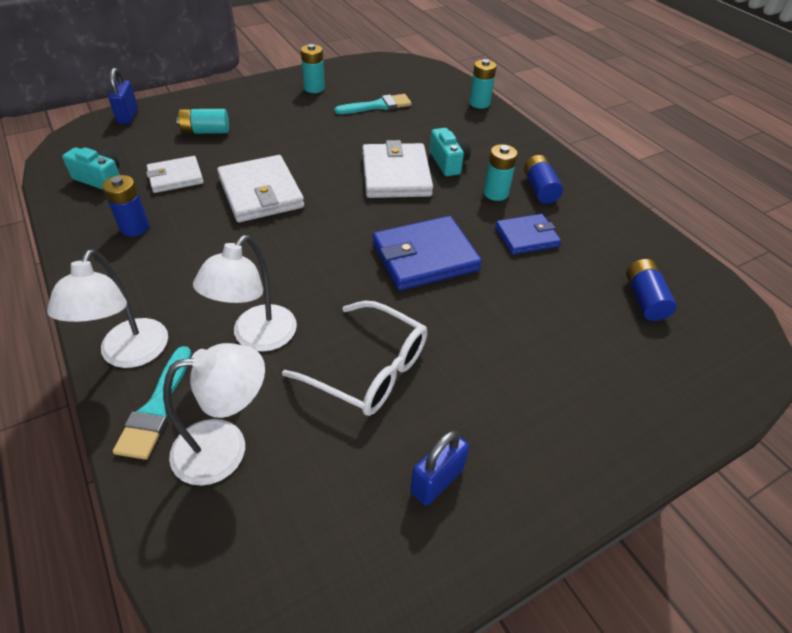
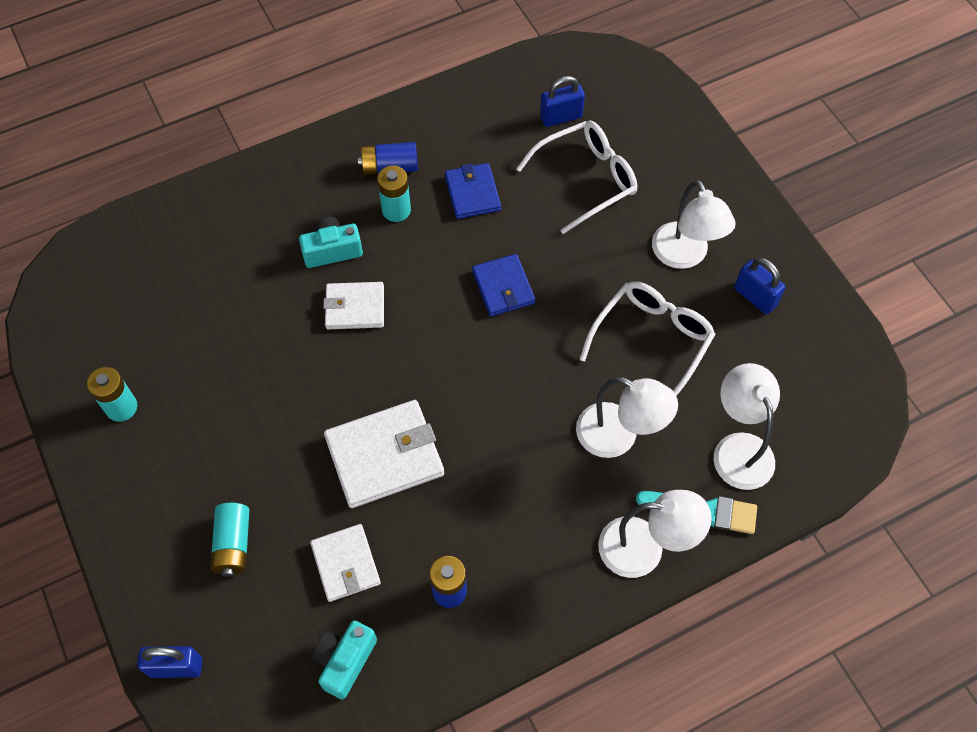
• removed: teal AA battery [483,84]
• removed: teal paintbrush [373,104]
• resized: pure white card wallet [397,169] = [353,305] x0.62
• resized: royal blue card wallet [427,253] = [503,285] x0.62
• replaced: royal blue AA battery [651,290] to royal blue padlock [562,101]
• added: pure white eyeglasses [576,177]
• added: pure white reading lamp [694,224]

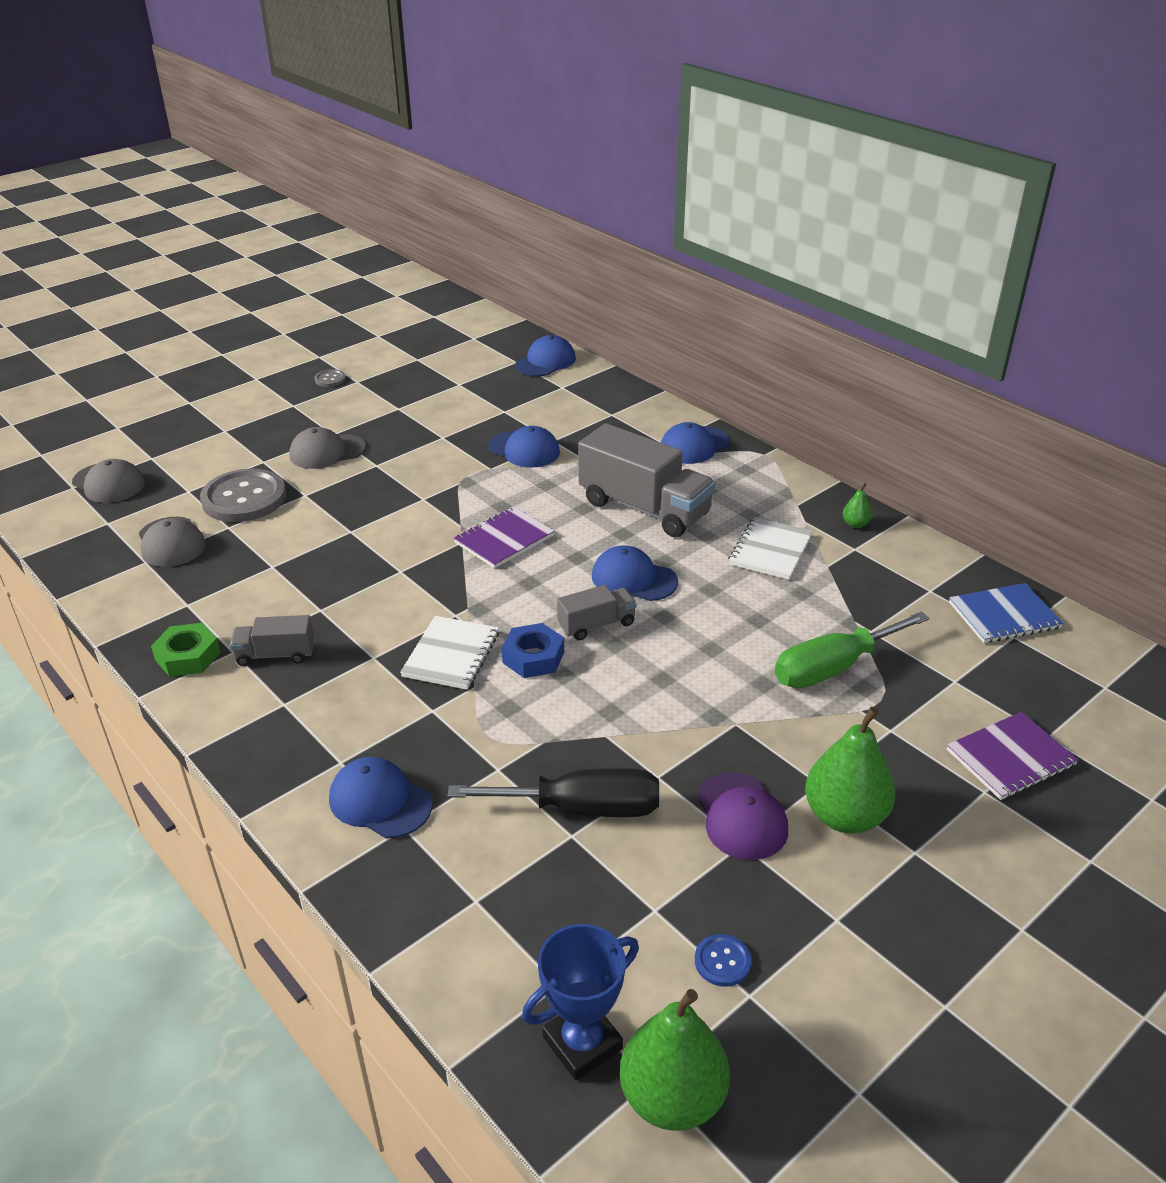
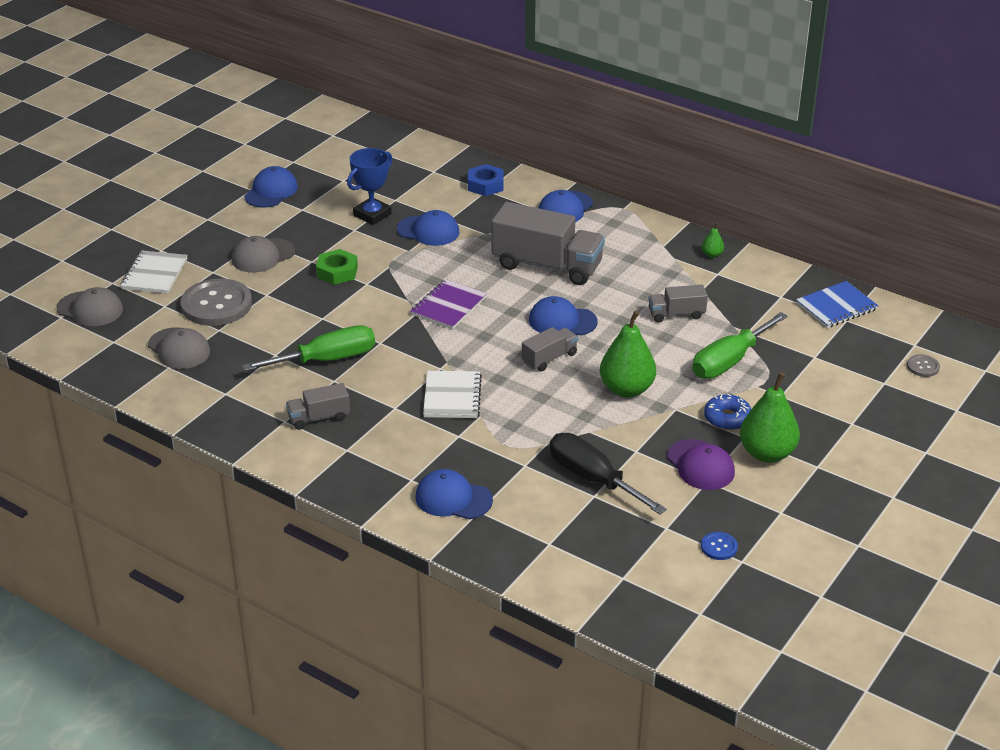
• moved: royal blue baseball cap [545,355] to [271,187]
• moved: ash-grey button [330,378] to [923,366]
• moved: pure white notepad [770,548] to [154,272]
• moved: emerald hex nut [186,650] to [337,267]
• moved: royal blue hex nut [533,650] to [486,180]
• removed: royal purple notepad [1013,756]
• turned: ebony screwdriver [553,792] = [608,473] 120 degrees counterclockwise
• moved: royal blue trophy [580,1002] to [370,186]
• moved: emerald pear [675,1060] to [628,354]
• added: ash-grey lorry [678,303]
• added: emerald screwdriver [309,348]
• added: royal blue doughnut [727,412]

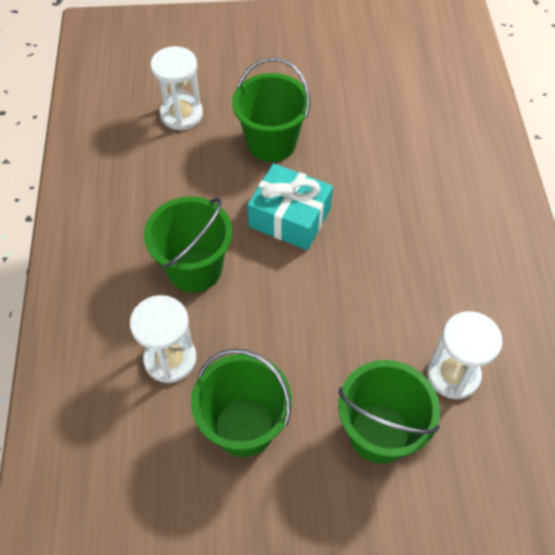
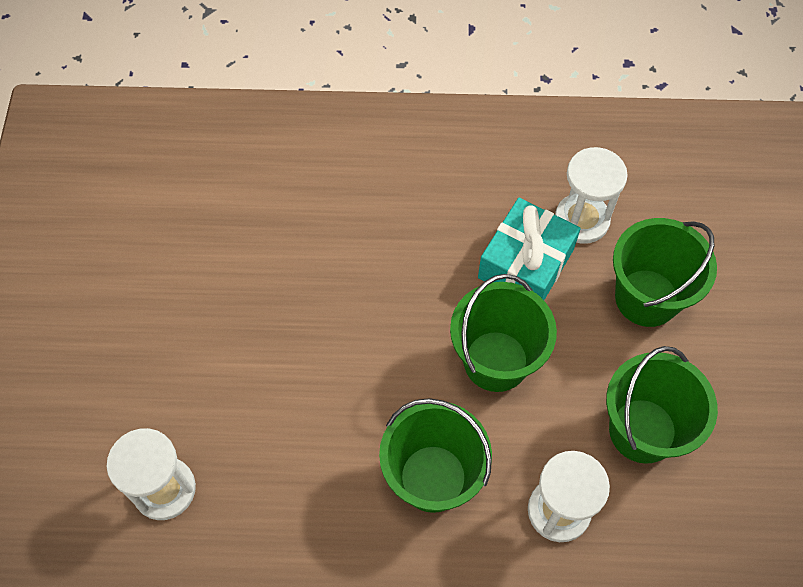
• moved: emerald sand bucket [271,109] to [503,333]
• moved: teal present [290,206] to [529,249]

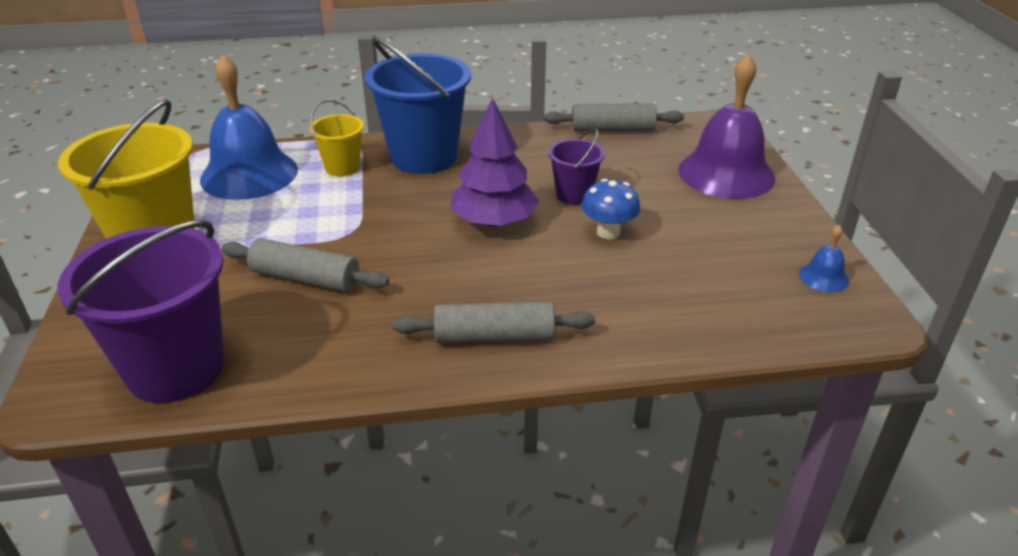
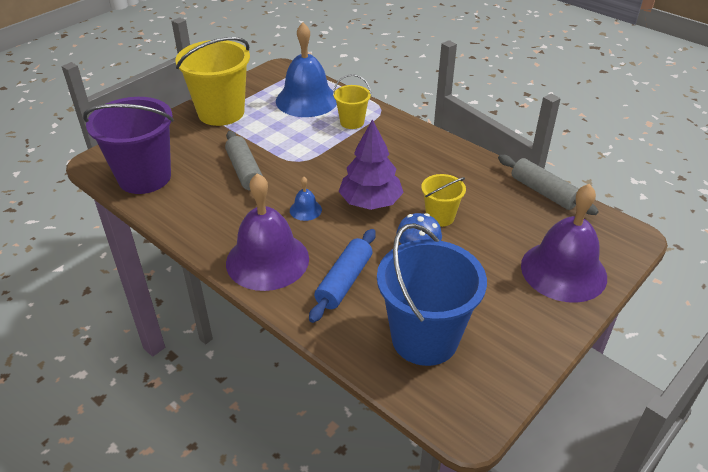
• moved: royal blue sand bucket [418,105] to [432,294]
• recoloured: royal purple sand bucket [576,166] to yellow sand bucket [443,200]
• moved: royal blue bell [824,258] to [306,198]
• replaced: ash-grey rolling pin [494,322] to royal purple bell [267,232]
• added: royal blue rolling pin [342,276]

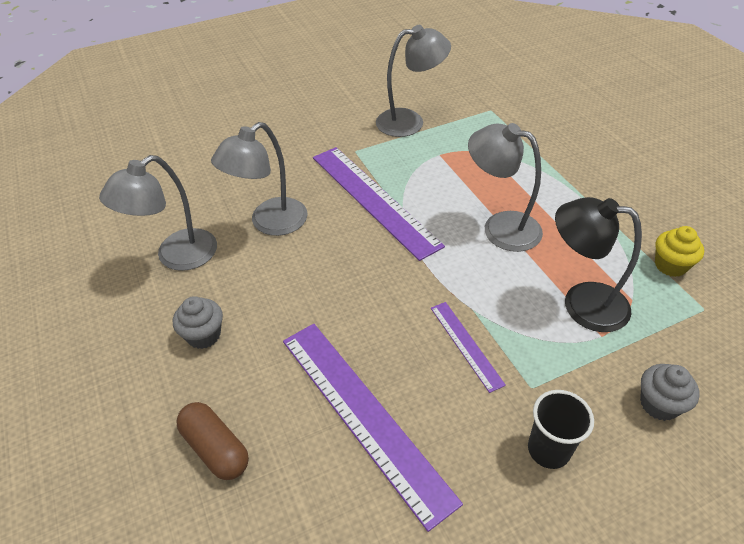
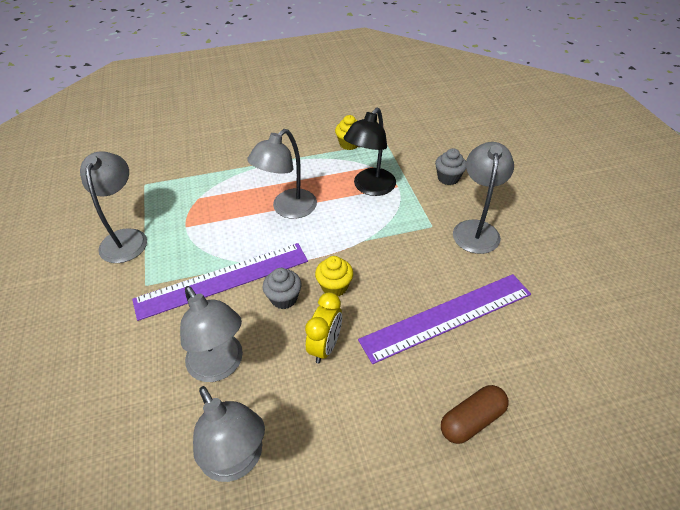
• moved: ash-grey muffin [198,322] to [282,288]
• removed: royal purple ruler [468,347]
• replaced: ebony cup [561,429] to ash-grey reading lamp [483,198]
• added: yellow muffin [334,276]
• added: yellow clock [323,327]

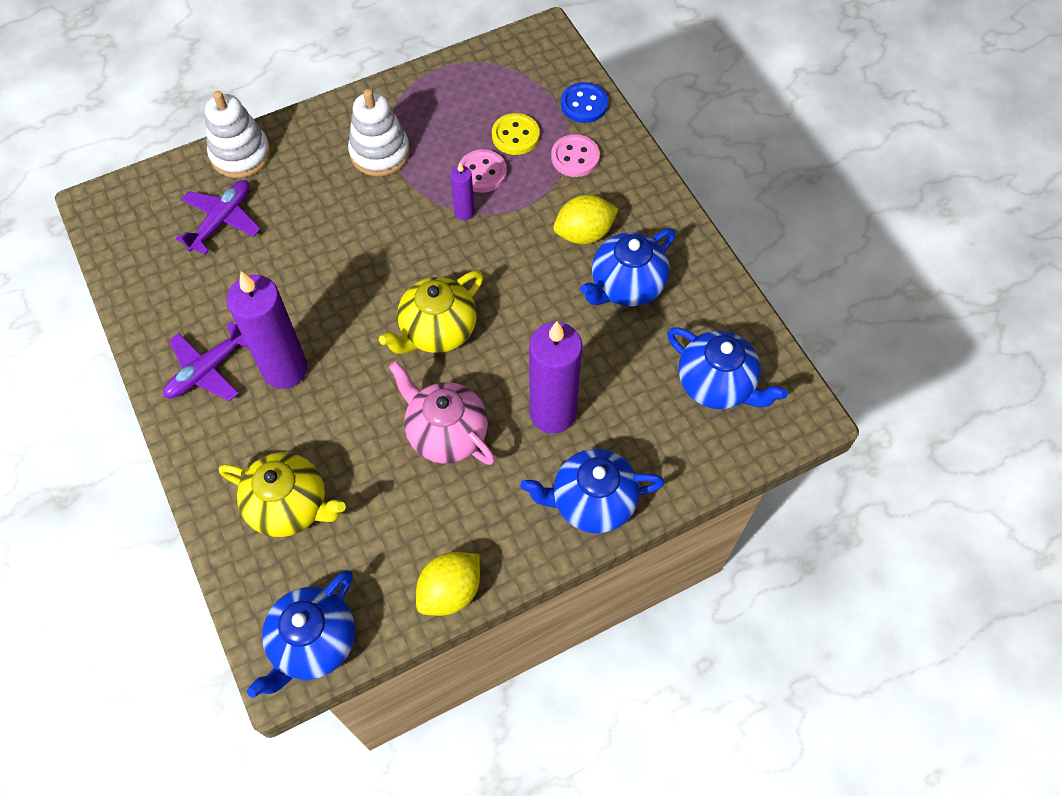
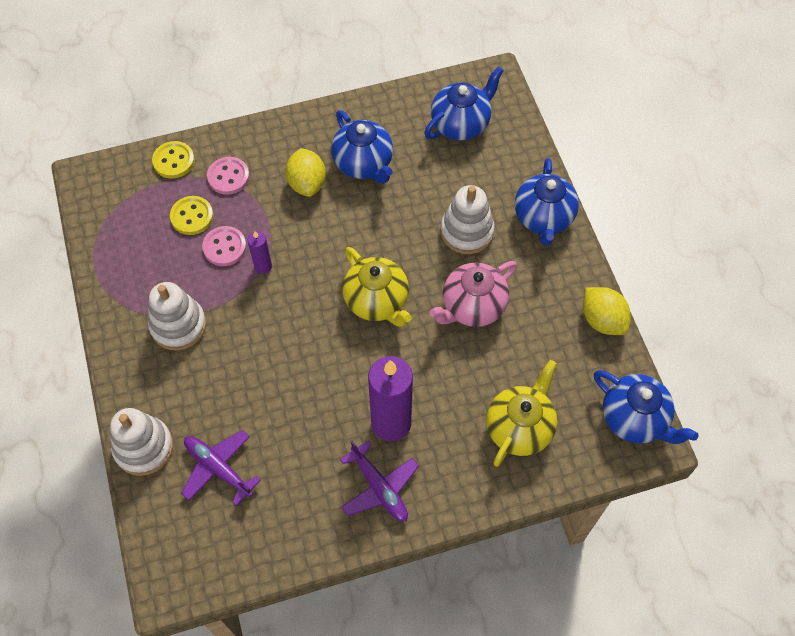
• recoloured: royal blue button [584,102] to yellow button [173,159]
• replaced: royal purple wax candle [555,377] to pure white stacking toy [468,219]

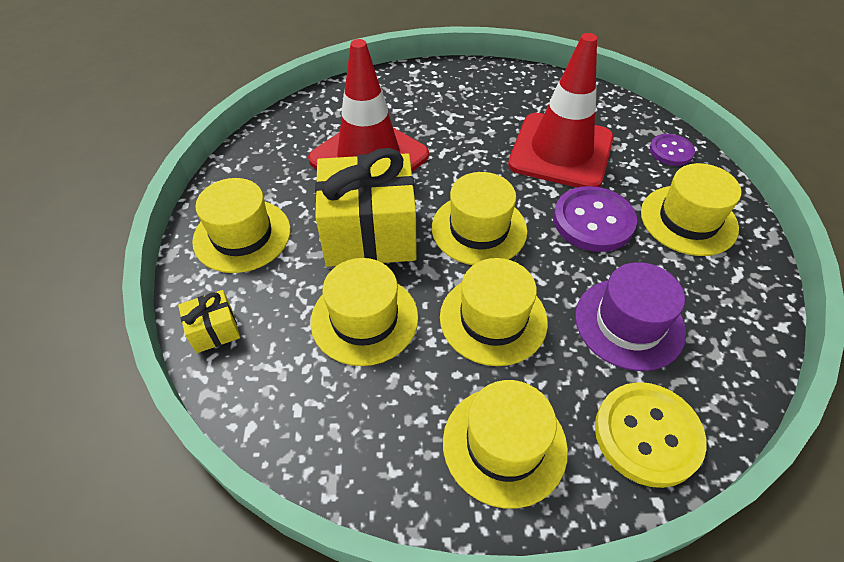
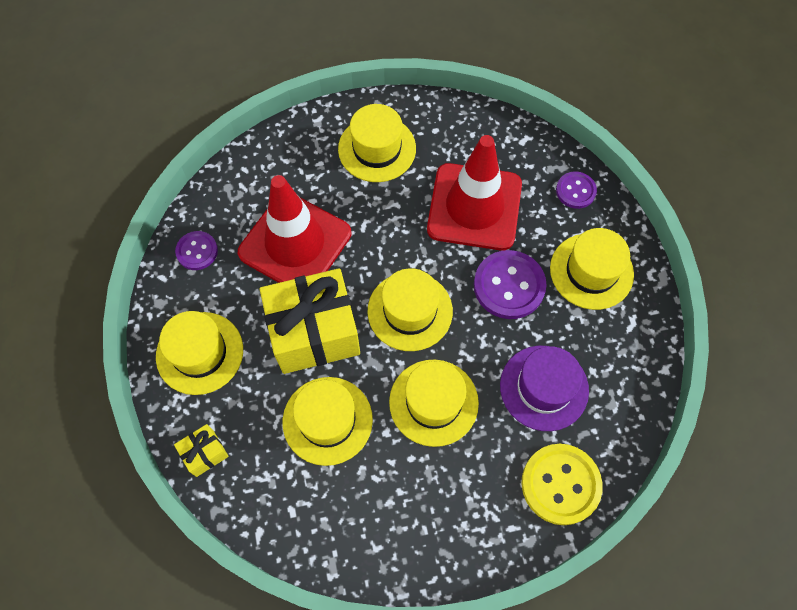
• moved: yellow top hat [505,444] to [377,143]
• added: royal purple button [196,250]

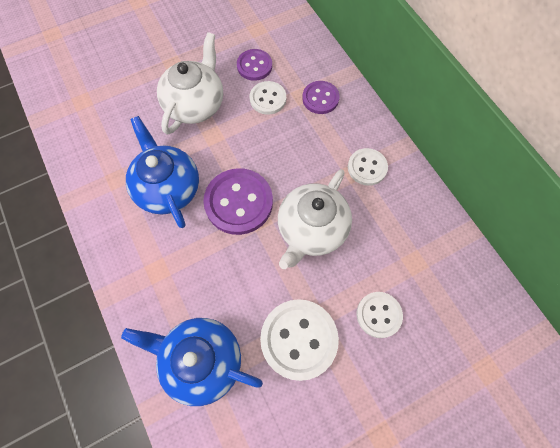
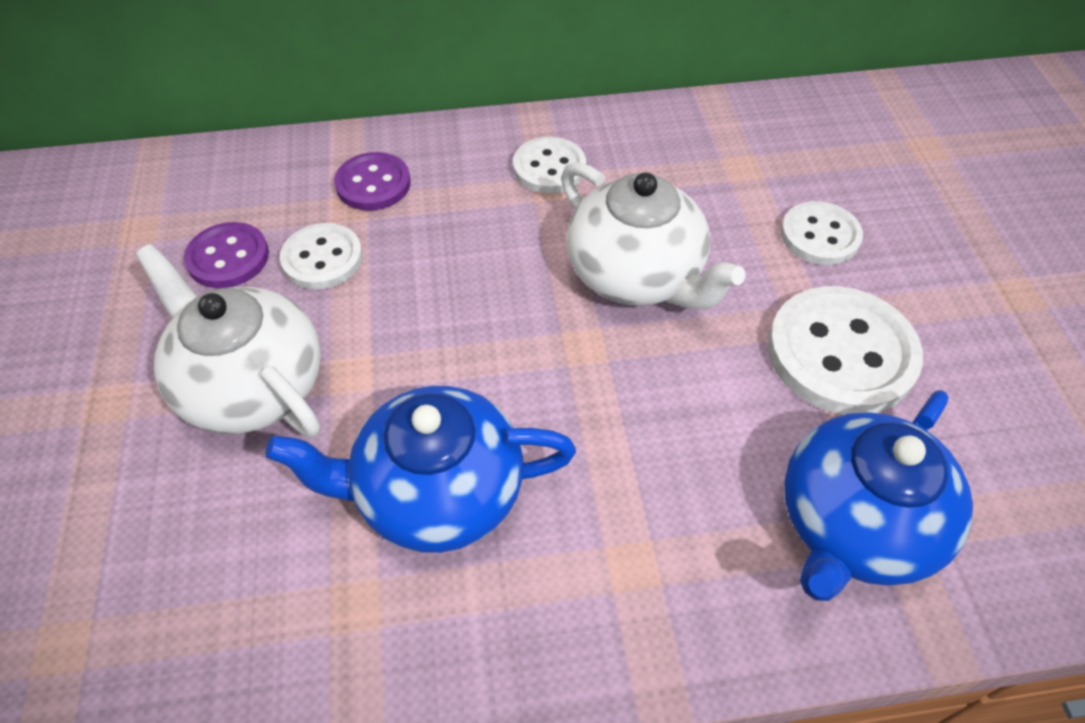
• removed: royal purple button [238,201]

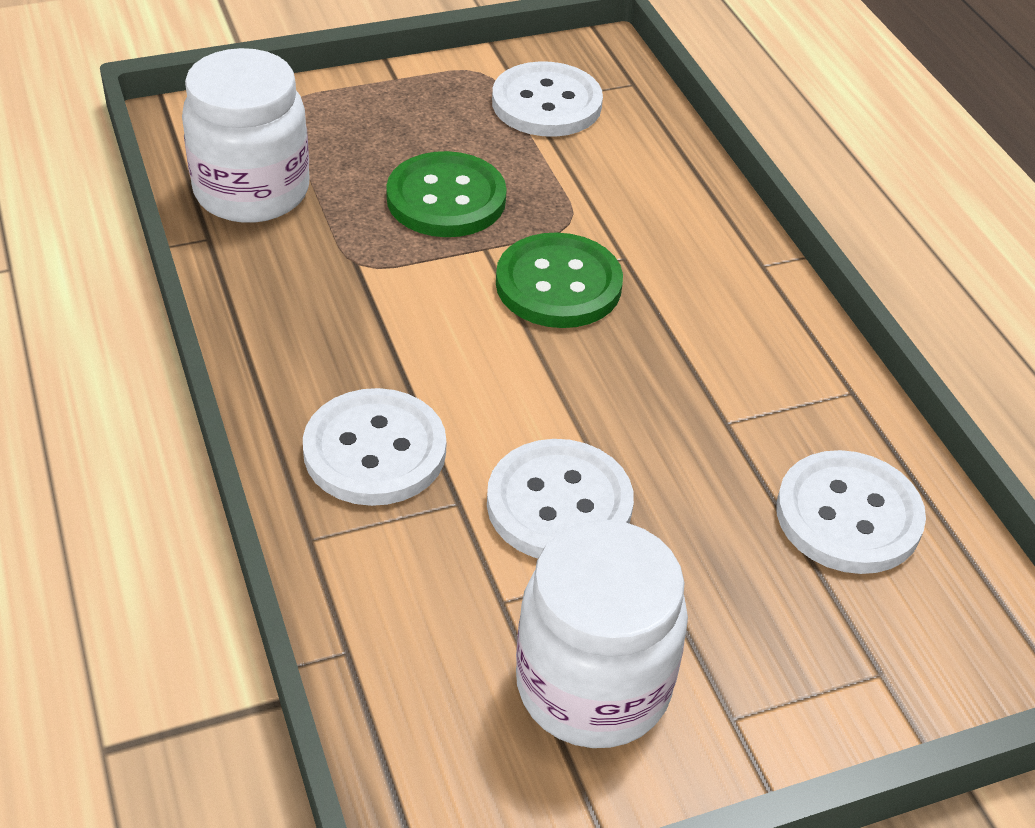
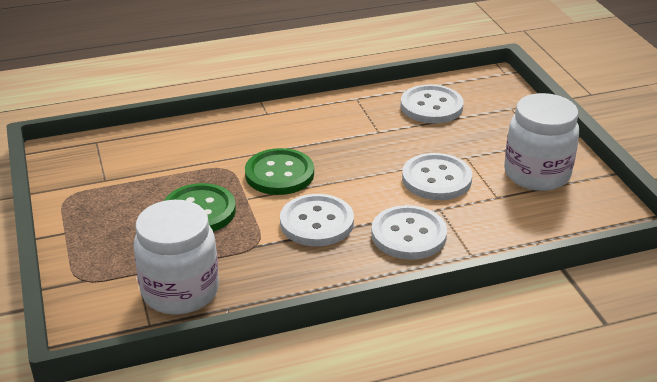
• moved: pure white button [547,99] to [317,220]

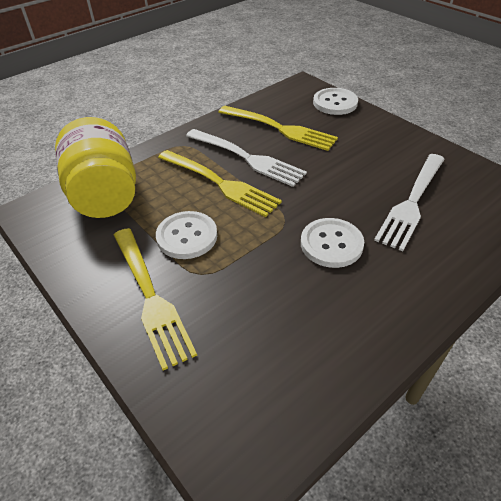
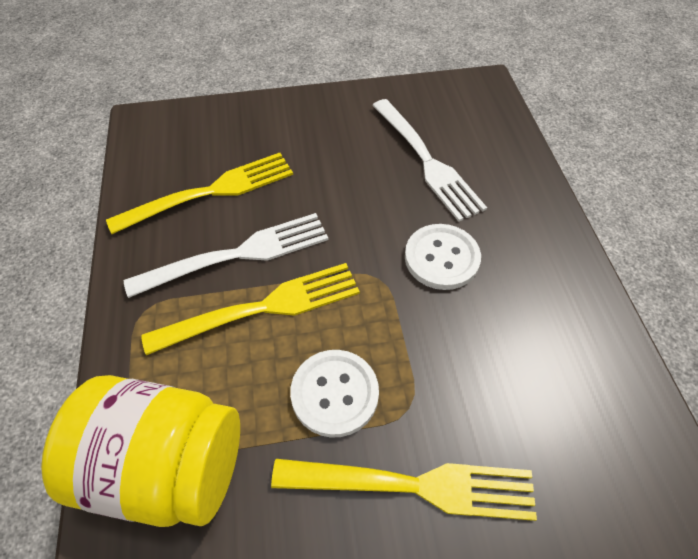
• removed: pure white button [335,101]

